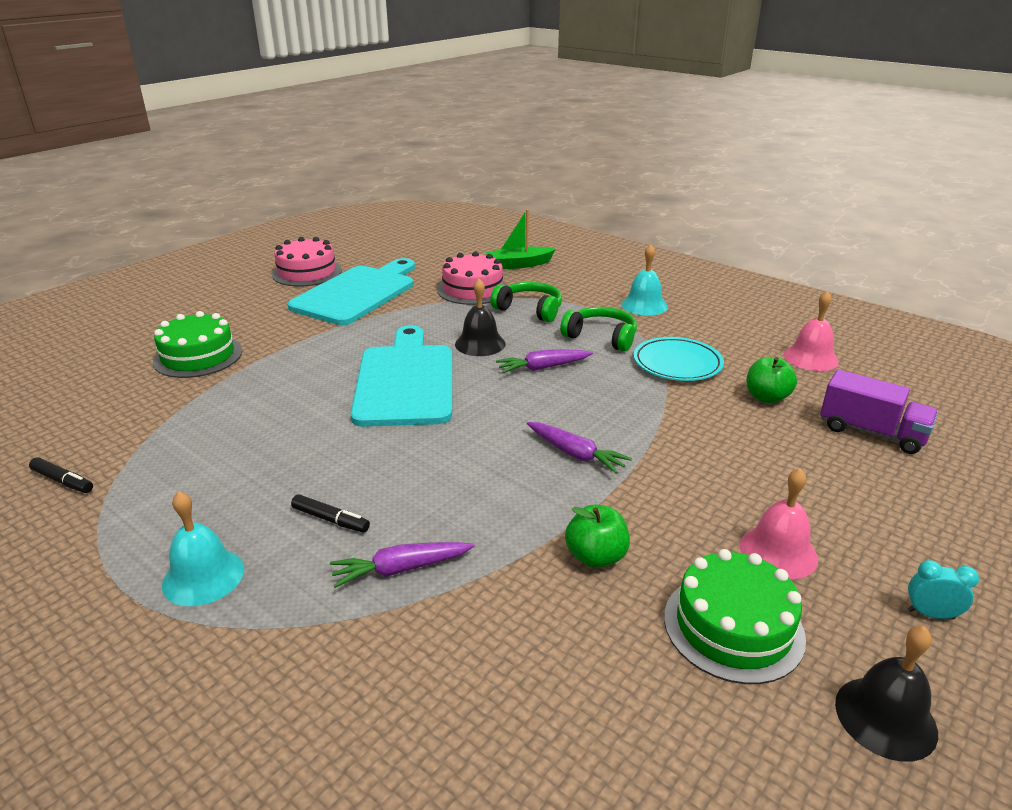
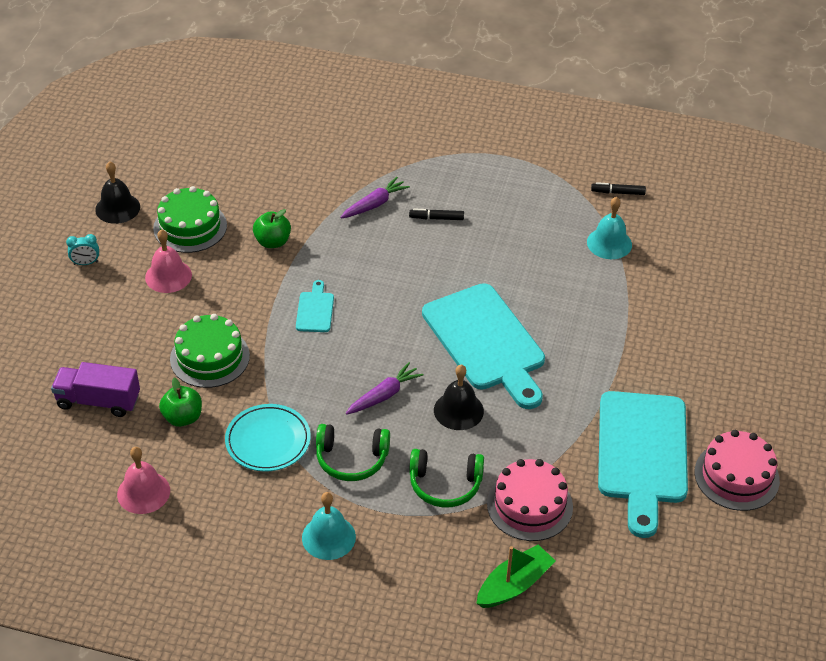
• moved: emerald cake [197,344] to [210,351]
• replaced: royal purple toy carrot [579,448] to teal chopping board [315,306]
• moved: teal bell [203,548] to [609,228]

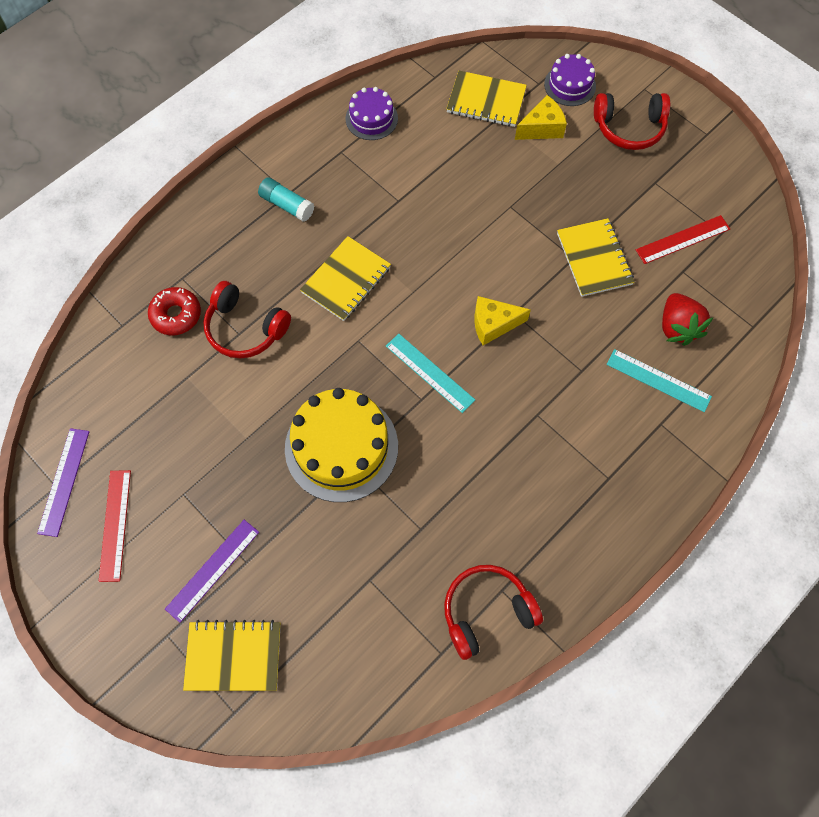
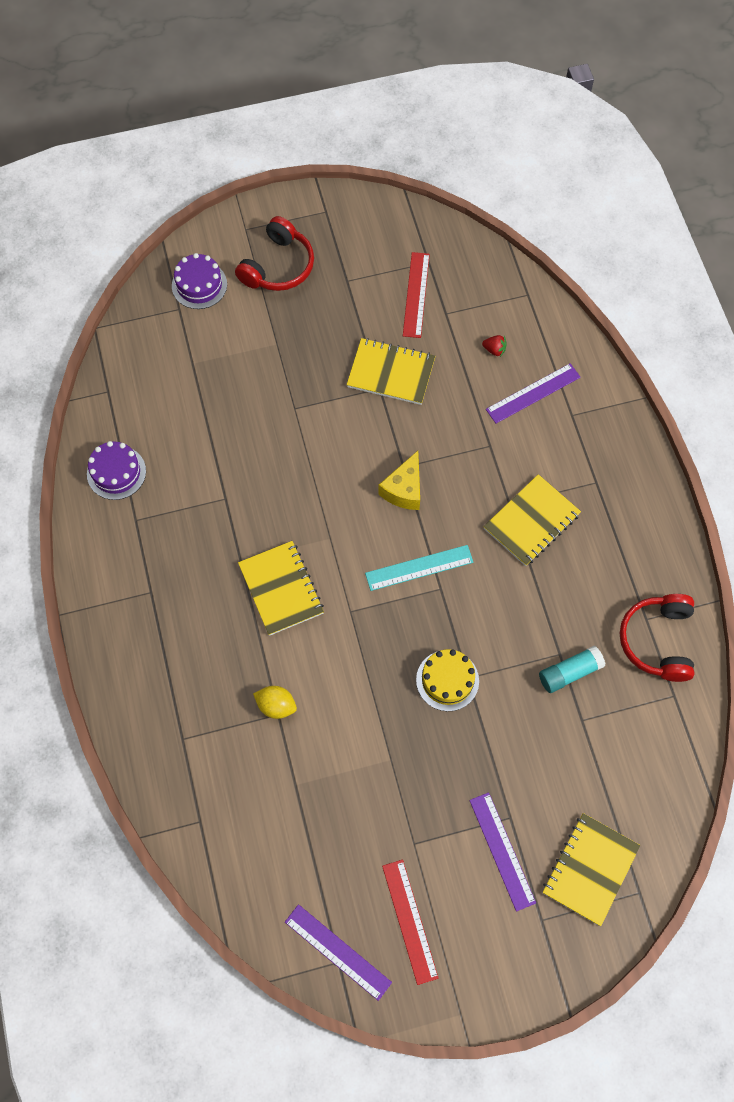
• moved: yellow notepad [487,99] to [532,520]
• removed: yellow piece of cheese [541,117]
• moved: teal glue stick [286,199] to [572,669]
• replaced: crimson over-ear headphones [247,319] to yellow toy lemon [275,702]
• removed: crimson doughnut [174,311]
• resized: crimson toy strawberry [687,319] = [494,346] x0.47
• recoloured: teal ruler [659,380] to royal purple ruler [533,393]
• resized: yellow cake [341,445] = [447,680] x0.54
• turned: crimson ruler [115,526] = [410,922] 45 degrees clockwise

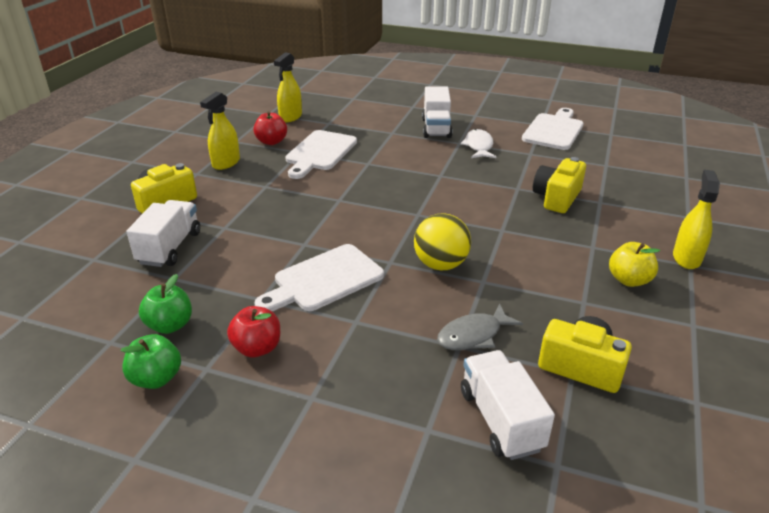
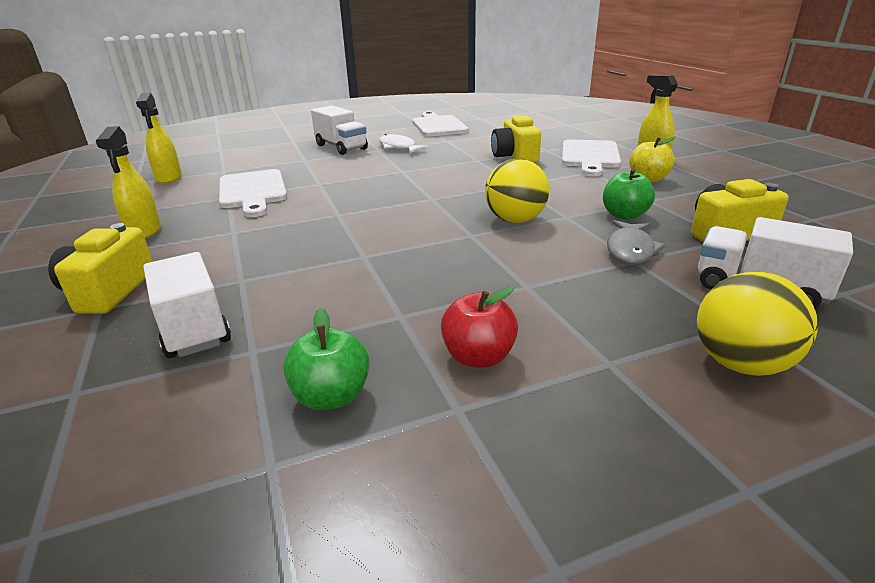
• removed: crimson toy apple [270,128]
• moved: pure white chopping board [319,278] to [591,158]
• moved: emerald toy apple [151,361] to [629,194]
• added: yellow play ball [757,324]

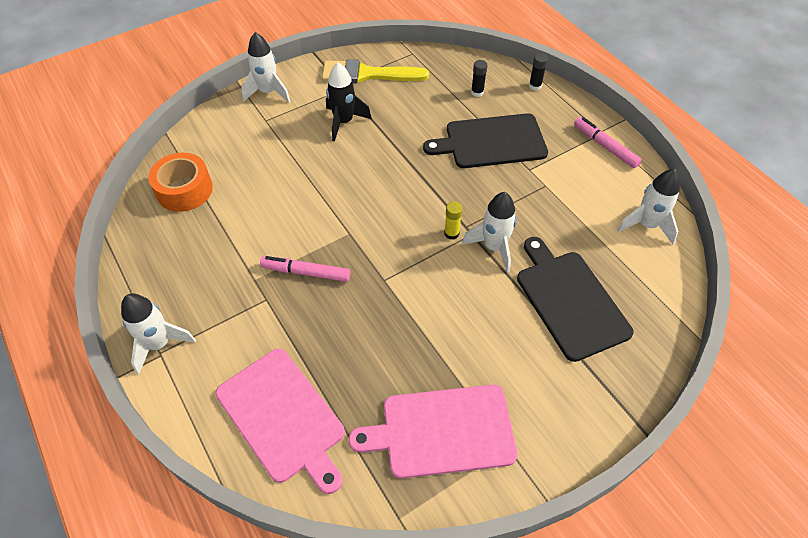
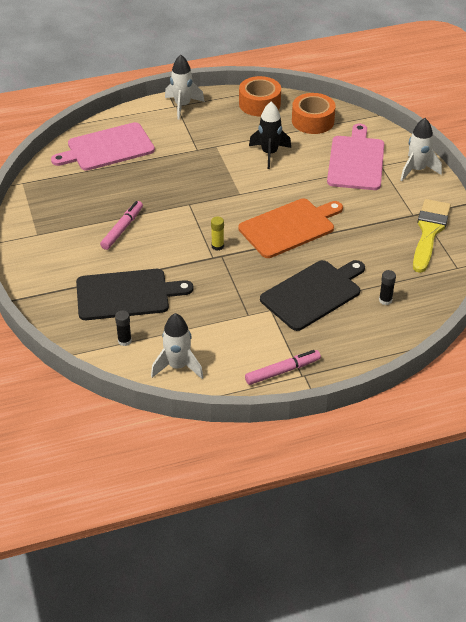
• moved: ebony glue stick [538,71] to [123,328]
• moved: ebony toy rocket [349,102] to [270,135]
• turned: ebony chopping board [485,140] = [312,295] 45 degrees clockwise
• removed: pure white toy rocket [489,232]
• moved: pink felt pen [305,269] to [121,225]
• moved: pink chopping board [433,432] to [355,157]
• added: orange sticky tape [260,96]
• added: orange chopping board [290,228]

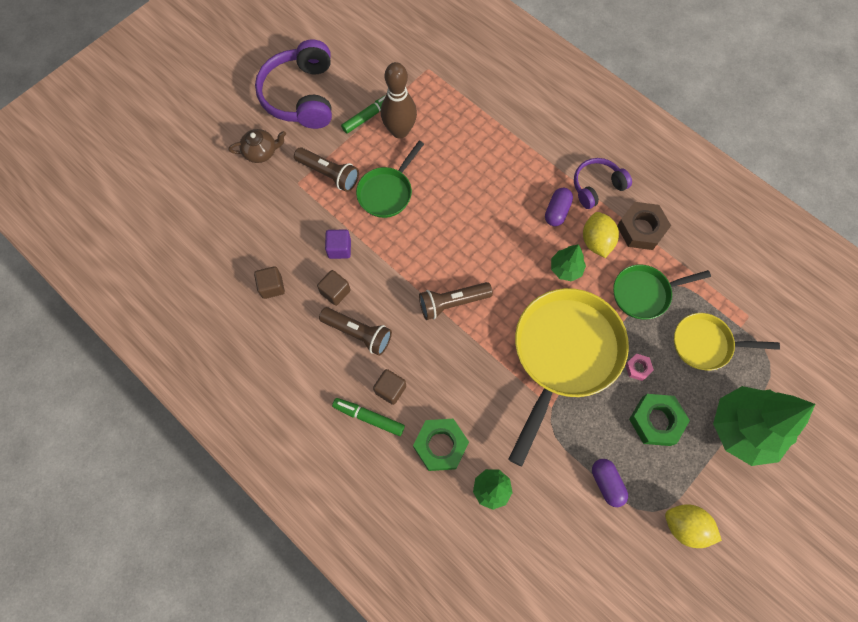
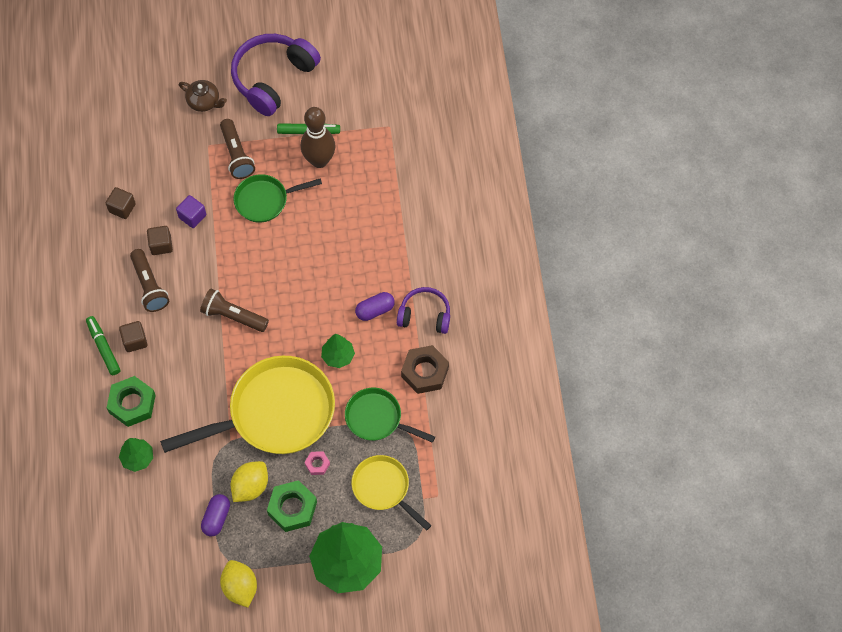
• moved: yellow toy lemon [601,235] to [249,481]

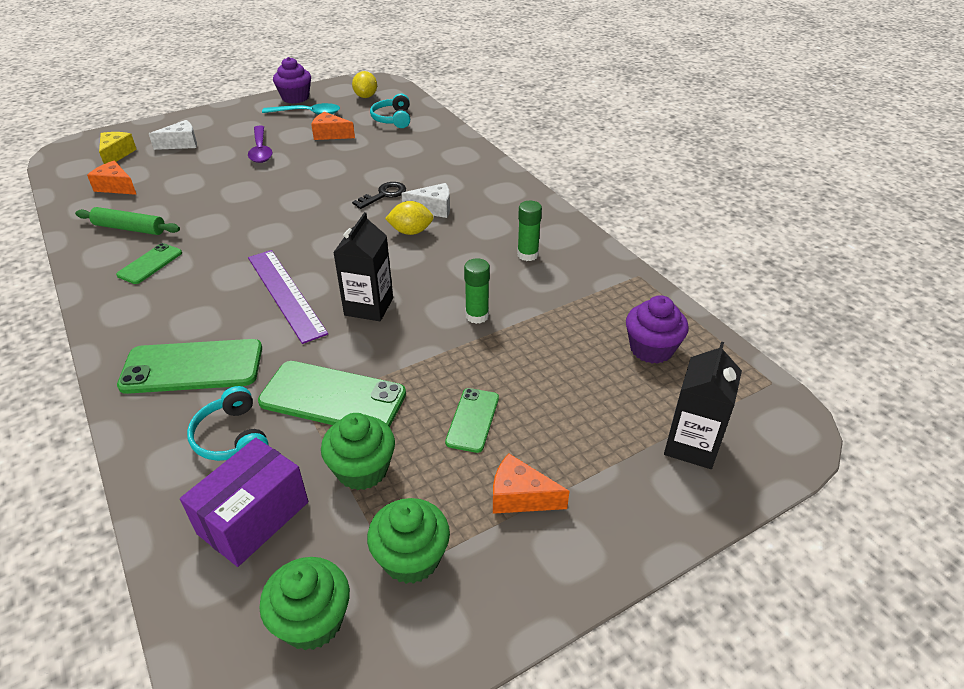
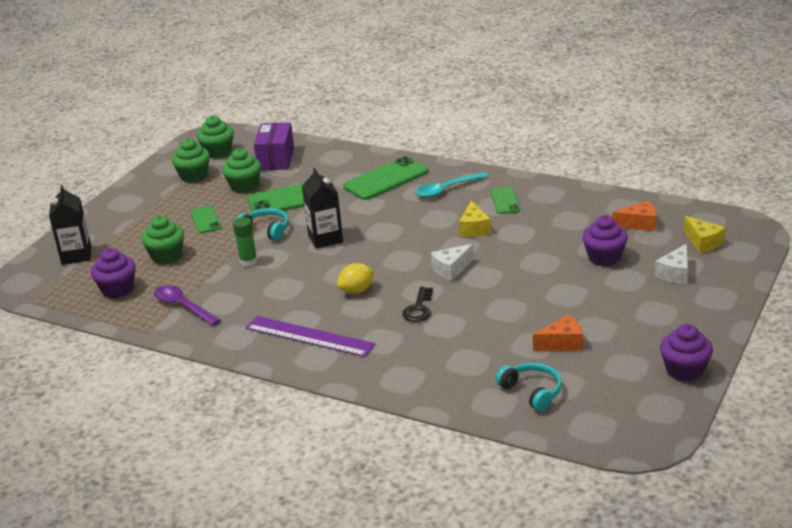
• removed: yellow toy lemon [364,84]
• moved: teal teaspoon [301,109] to [451,185]
• moved: royal purple teaspoon [260,144] to [187,305]
• moved: pure white piece of cheese [425,200] to [452,262]
• removed: emerald glue stick [529,231]
• removed: emerald rolling pin [127,221]
• moved: royal purple ruler [288,297] to [310,336]
• moved: teal over-ear headphones [228,423] to [263,224]
• removed: orange piece of cheese [531,483]
• added: yellow piece of cheese [475,219]
• added: royal purple muffin [605,240]
• added: emerald muffin [162,240]

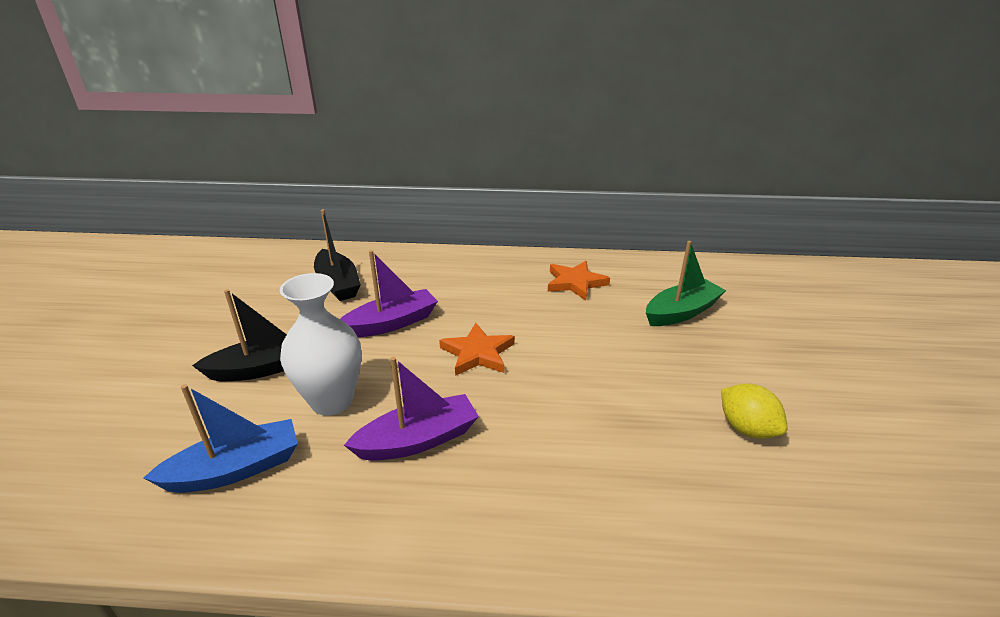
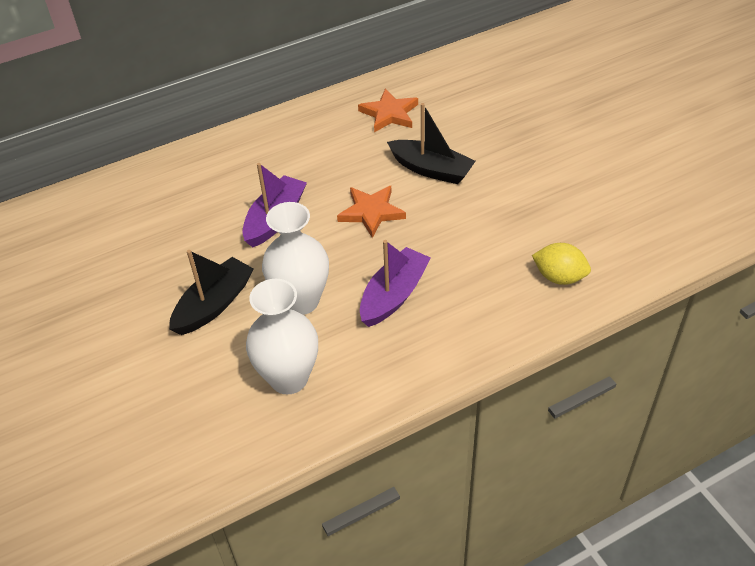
• moved: ebony toy boat [337,255] to [431,143]
• removed: emerald toy boat [686,283]
• replaced: royal blue toy boat [220,438] to pure white flower vase [282,337]
• moved: yellow toy lemon [754,411] to [561,264]

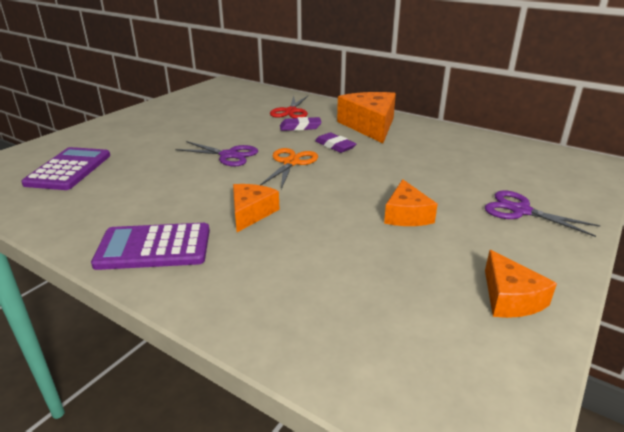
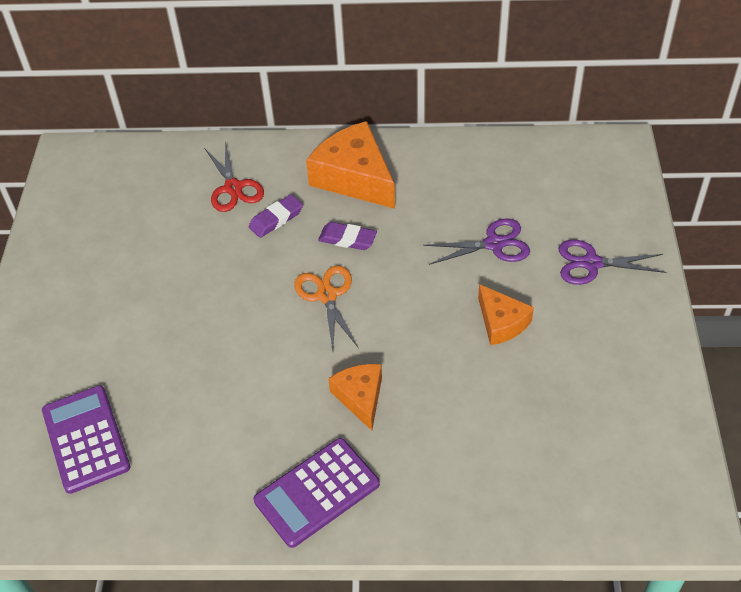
• moved: royal purple scissors [216,153] to [476,241]
• removed: orange piece of cheese [521,284]

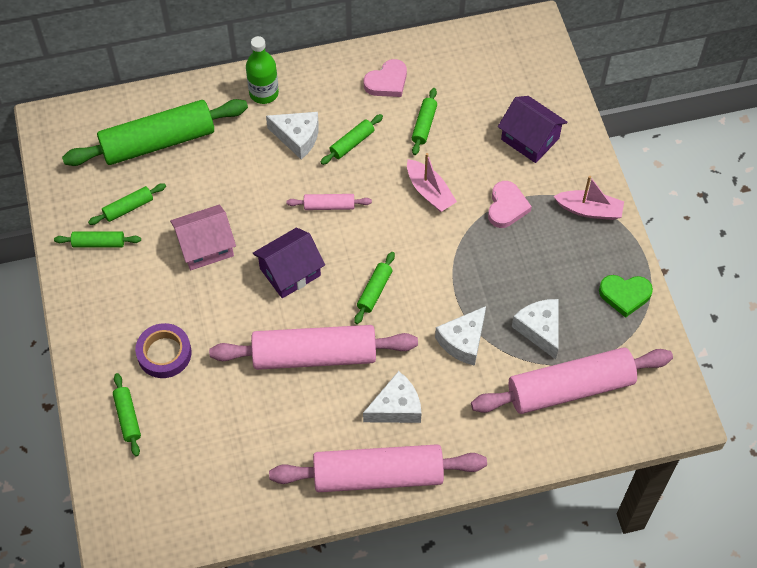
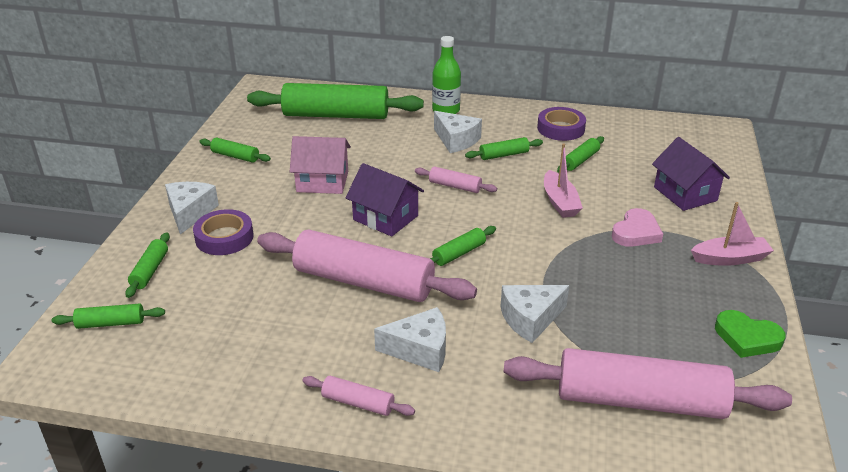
• replaced: pink heart [385,78] to royal purple sticky tape [561,124]
• turned: pink toy boat [589,198] = [732,234] 45 degrees counterclockwise
• moved: emerald rolling pin [127,204] to [108,316]
• turned: royal purple toy house [289,262] = [385,200] 45 degrees clockwise
• moved: pure white piece of cheese [535,329] to [192,208]
• resized: pink rolling pin [378,468] = [358,396] x0.44

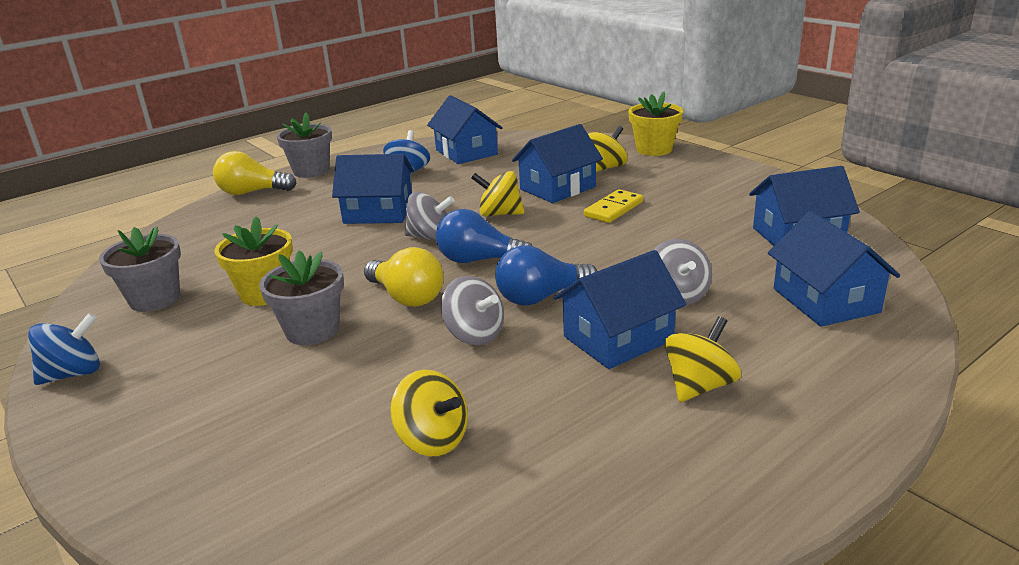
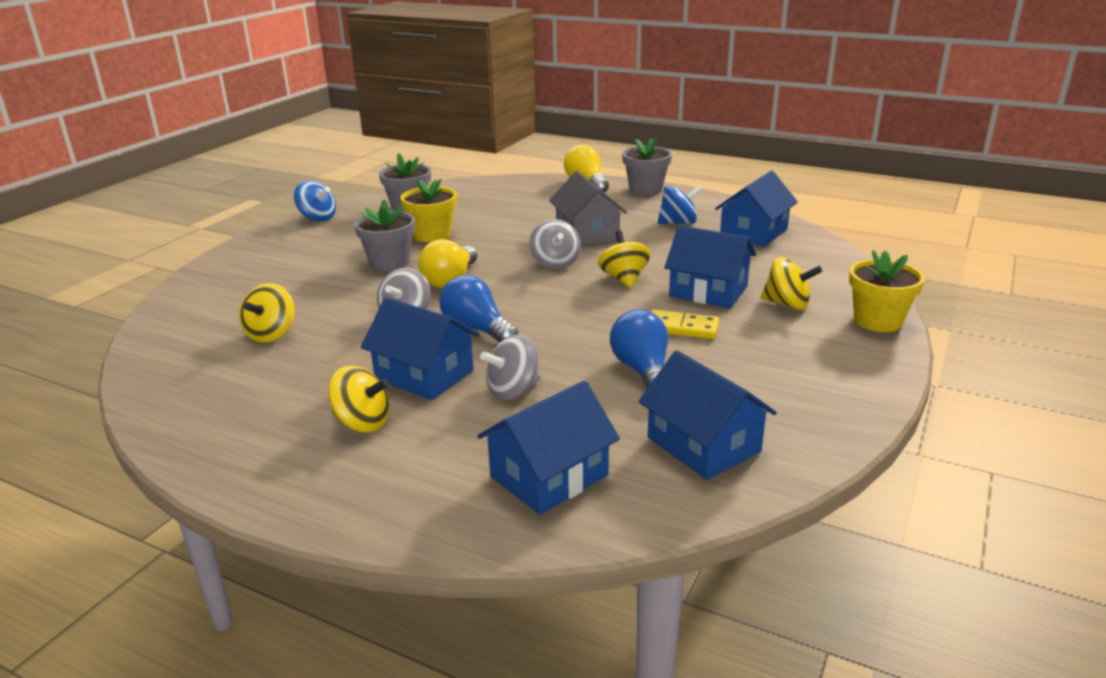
• recoloured: royal blue toy house [373,189] to ash-grey toy house [588,208]
• moved: royal blue lightbulb [484,236] to [639,348]

